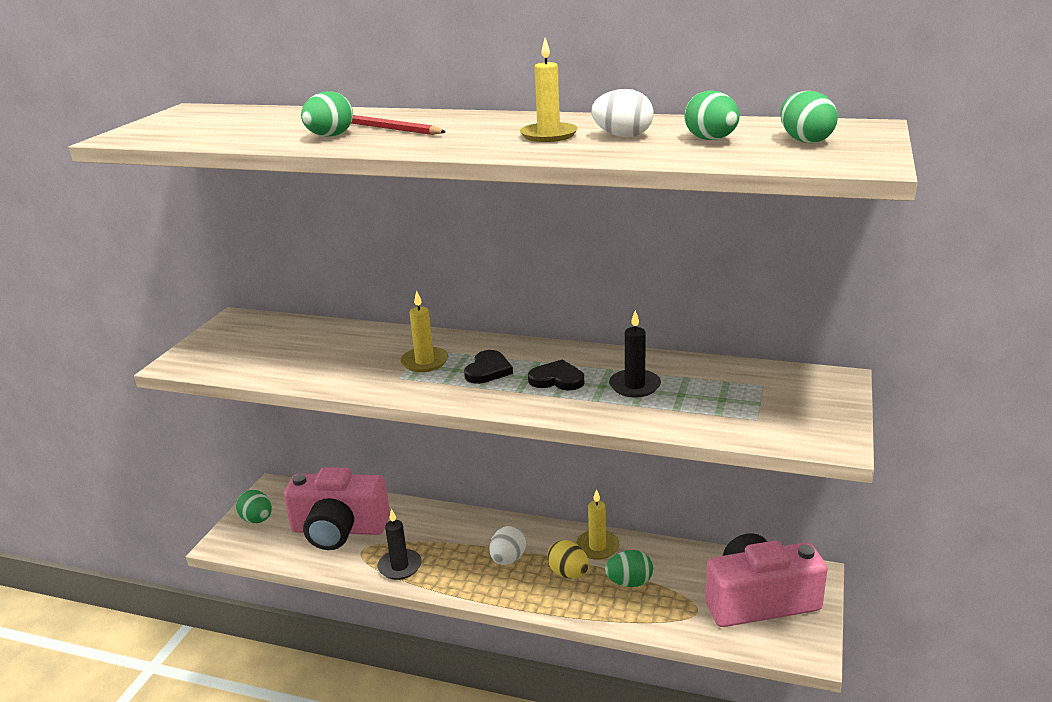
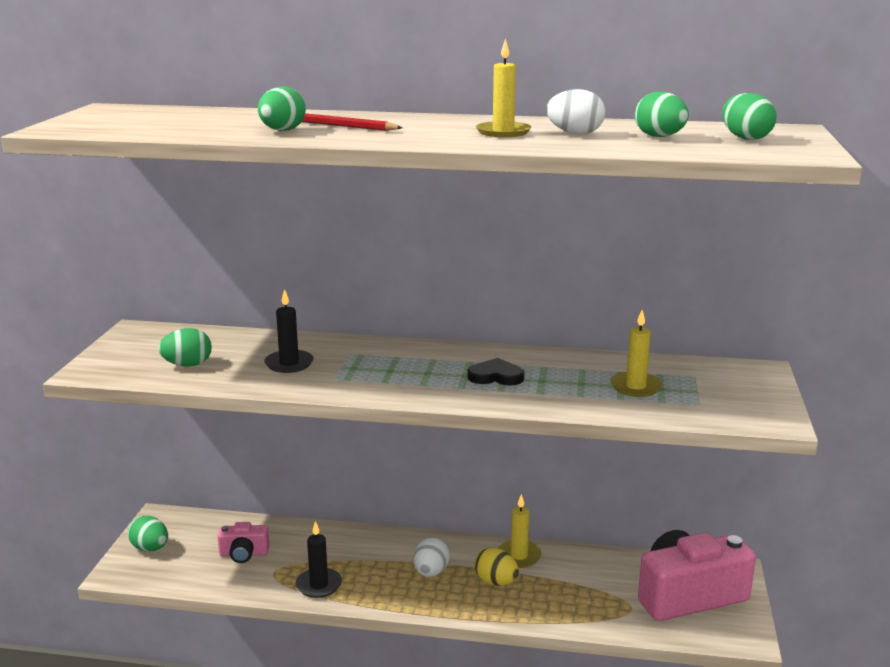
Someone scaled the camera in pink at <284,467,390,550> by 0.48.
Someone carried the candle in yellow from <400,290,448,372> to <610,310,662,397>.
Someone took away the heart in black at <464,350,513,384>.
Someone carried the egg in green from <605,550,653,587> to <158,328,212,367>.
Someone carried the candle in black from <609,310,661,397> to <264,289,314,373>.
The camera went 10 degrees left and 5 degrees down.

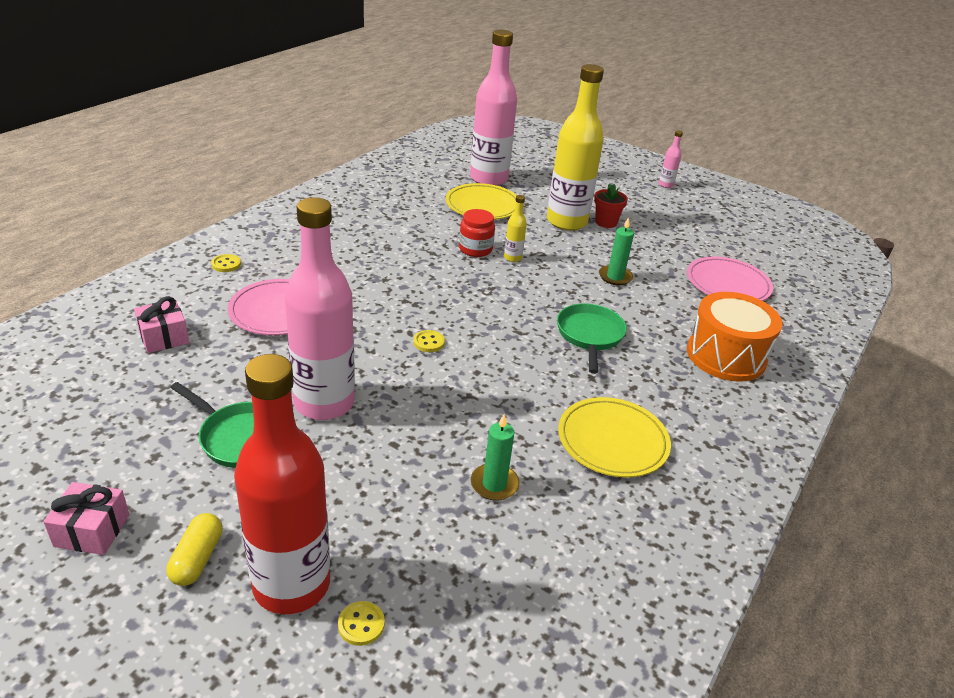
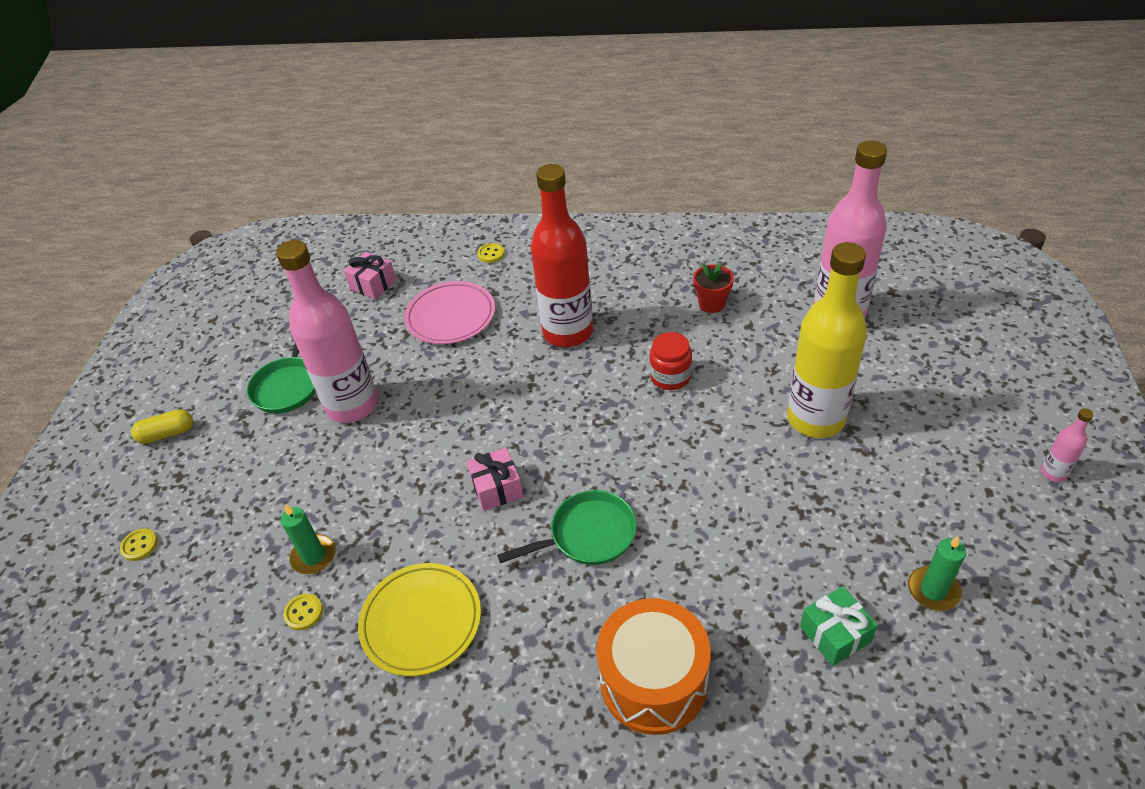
Someone carried the gift in pink from <43,482,130,555> to <467,448,523,511>.
Someone carried the bottle in red from <234,354,330,614> to <531,164,593,347>.
Someone carried the button in yellow from <413,330,445,352> to <283,594,323,630>.
Someone took away the plate in yellow at <446,183,517,220>.
Someone took away the bottle in yellow at <504,195,527,262>.
Someone carried the flower pot in red from <594,184,628,228> to <693,263,734,313>.
Someone carried the candle in green from <599,217,634,285> to <908,536,966,611>.
Someone swapped the plate in pink at <687,256,773,301> for the gift in green at <800,586,878,666>.
The camera went 70 degrees right and 10 degrees up.

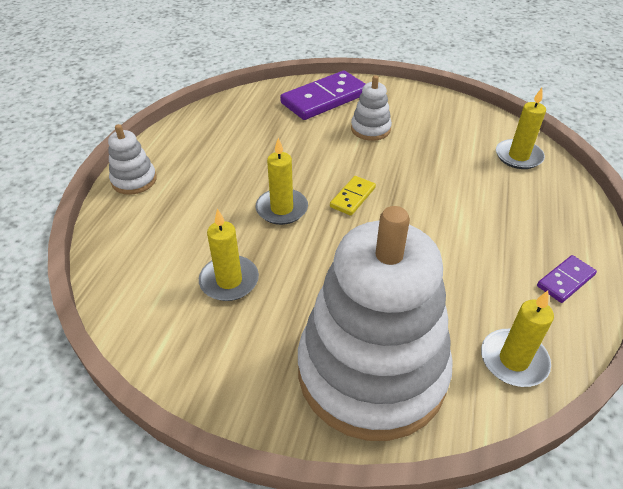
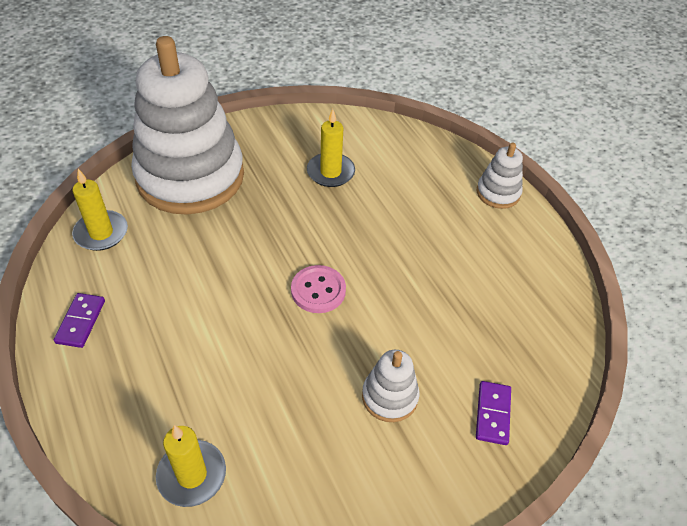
Someone took away the candle in yellow at <256,138,308,225>.
Someone scaled the domino in purple at <280,71,365,120> by 0.50.
Someone swapped the domino in yellow at <330,176,376,216> for the button in pink at <291,265,346,313>.
The camera went 135 degrees right and 5 degrees up.

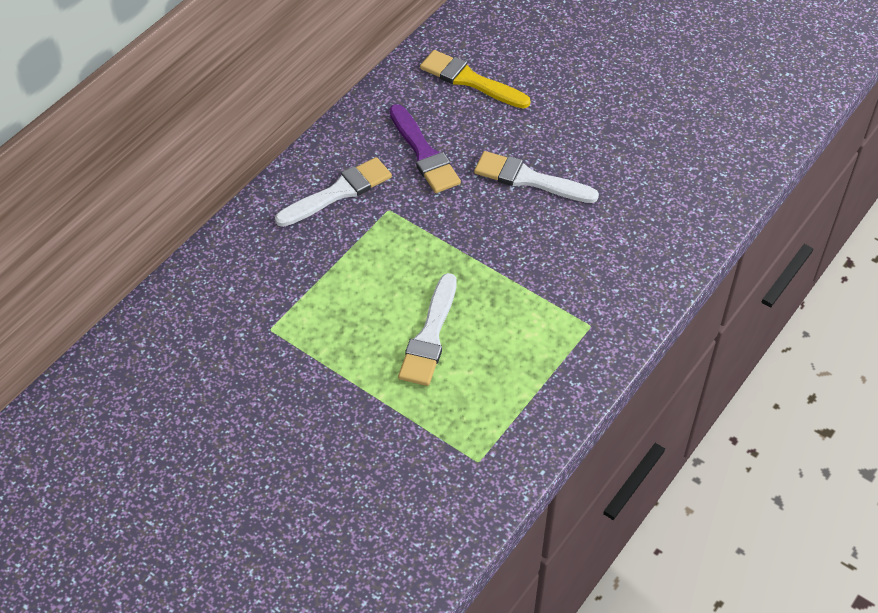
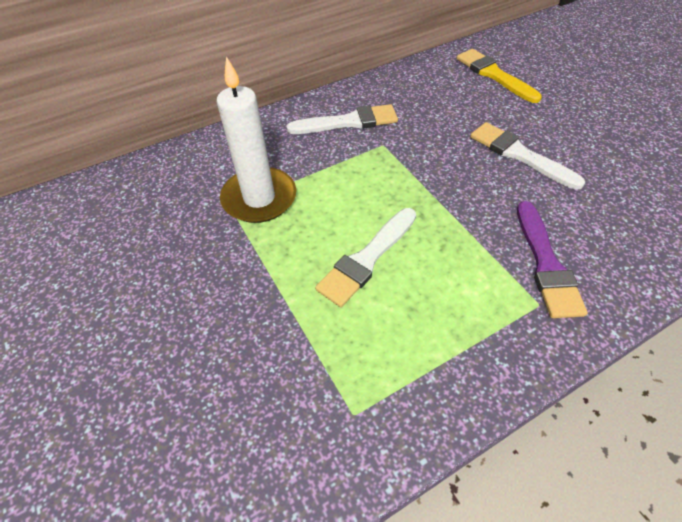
Someone carried the brush in purple from <389,104,461,193> to <517,201,588,318>.
Someone put down the candle in white at <217,56,296,223>.
The camera went 25 degrees right and 0 degrees up.

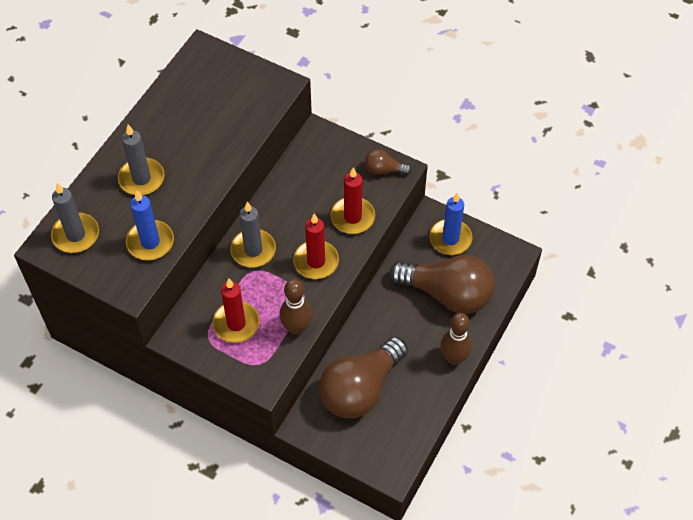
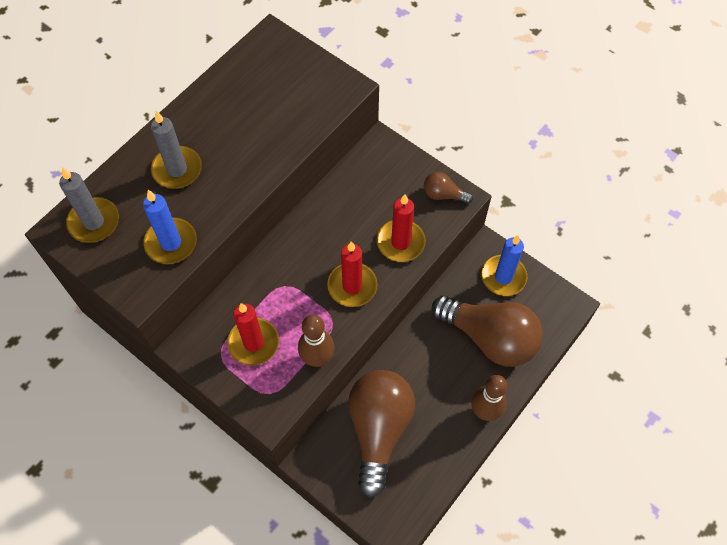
Someone took away the candle in grey at <230,202,276,268>.
Someone rotated the light bulb in brown at <319,336,408,418> by 135 degrees clockwise.
The camera went 10 degrees right and 5 degrees up.

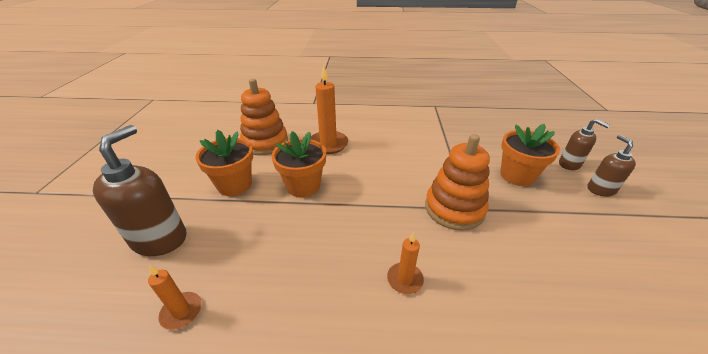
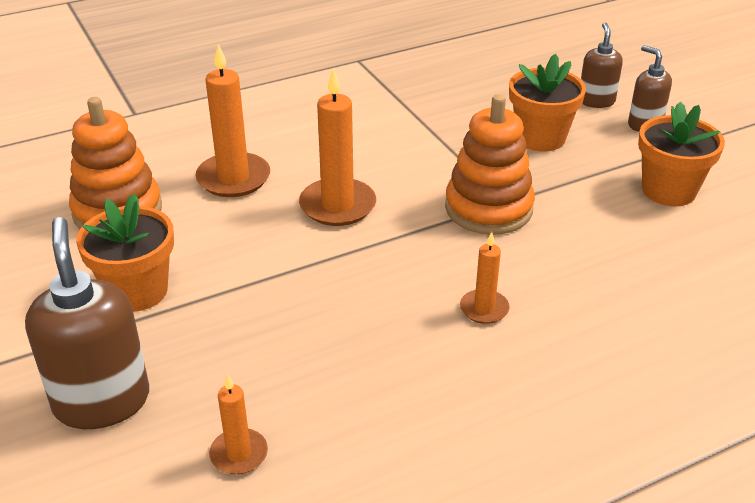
Someone carried the flower pot in orange from <272,131,326,197> to <638,101,725,206>.
Someone rotated the soap dispenser in brown at <559,119,610,170> by 105 degrees counterclockwise.
Someone put down the candle in orange at <299,68,376,226>.
The camera went 30 degrees left and 0 degrees up.

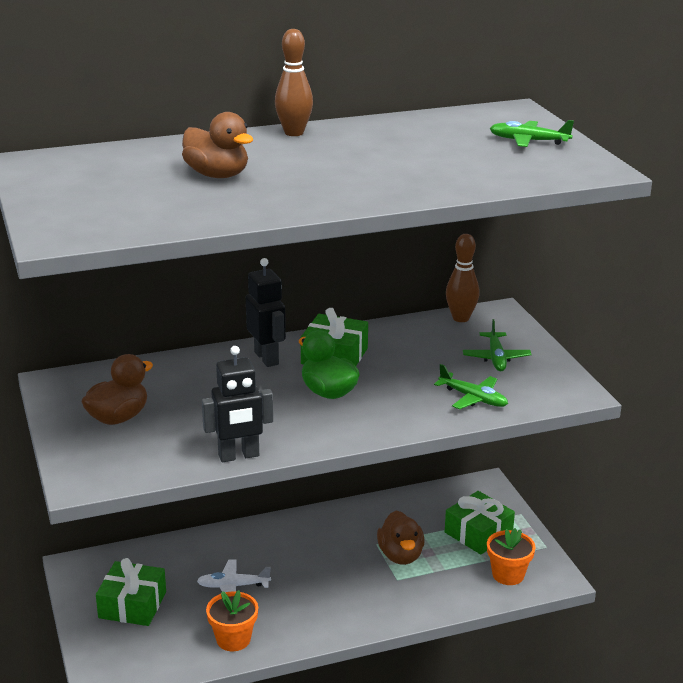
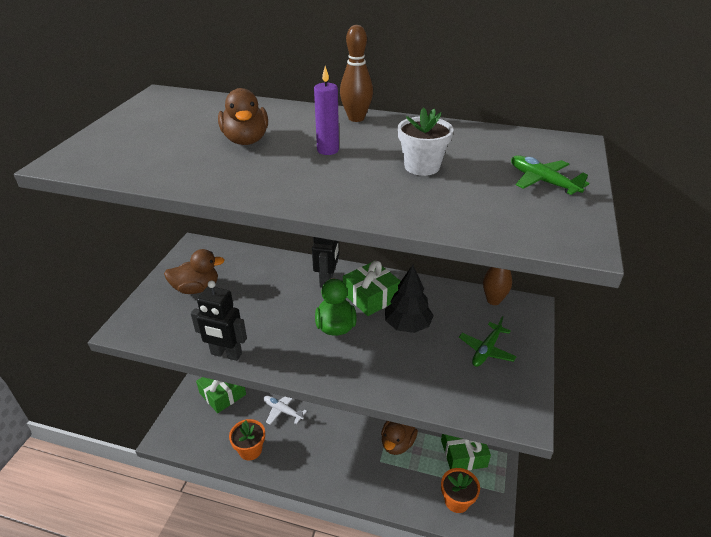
Someone took away the plane in green at <434,364,508,409>.
Someone put down the candle in purple at <314,66,339,155>.
Someone put down the tree in black at <385,265,434,333>.
Someone put down the flower pot in white at <398,107,454,176>.
The camera went 35 degrees right and 10 degrees up.

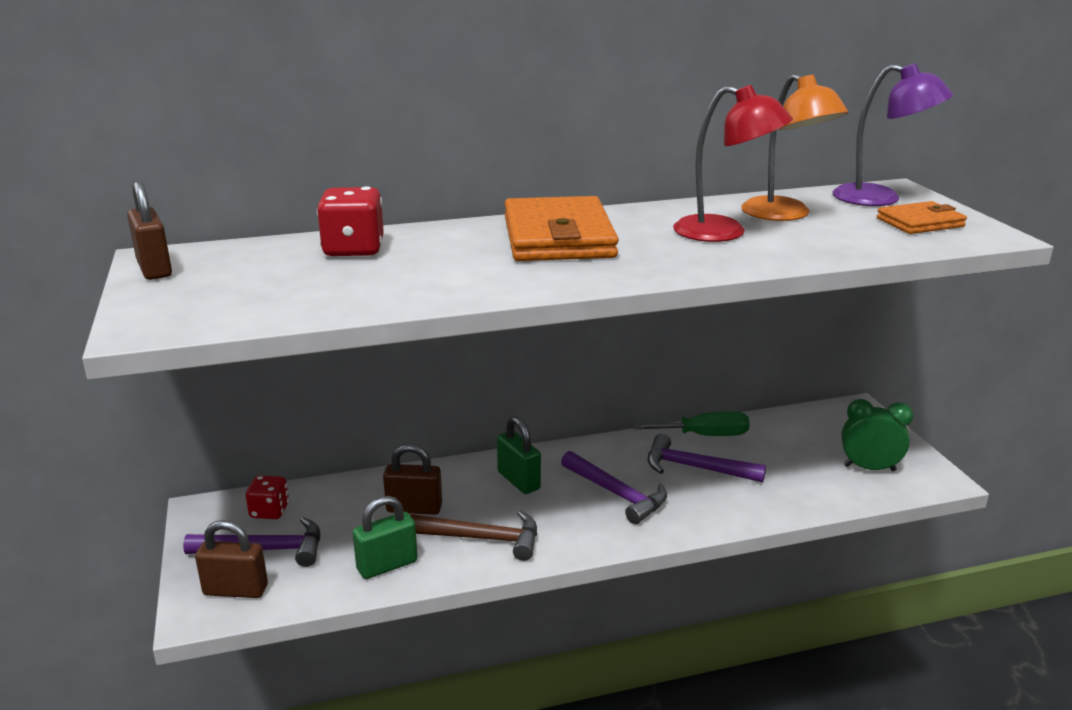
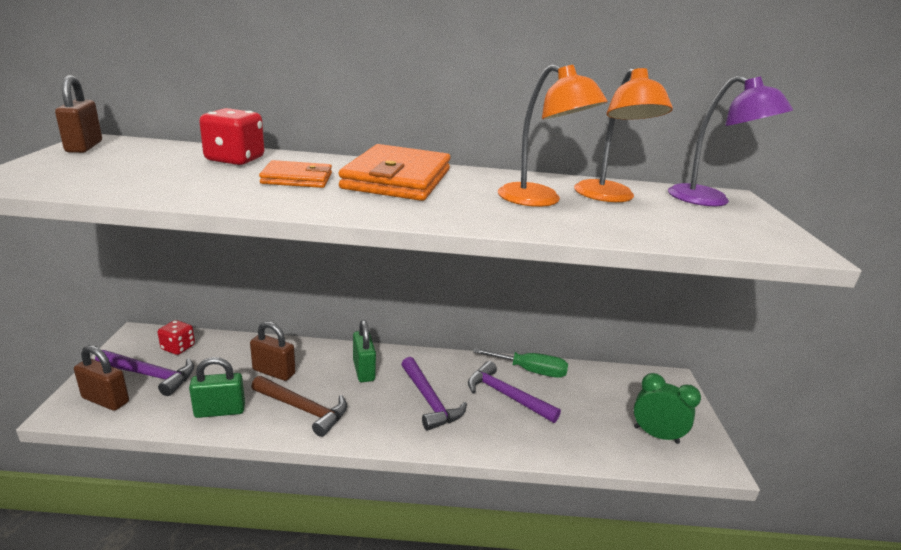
Someone repainted the lamp in red at <673,85,793,242>, which became the lamp in orange at <498,64,608,207>.
Someone carried the wallet in orange from <877,201,967,234> to <259,160,332,188>.
The camera went 15 degrees right and 0 degrees up.

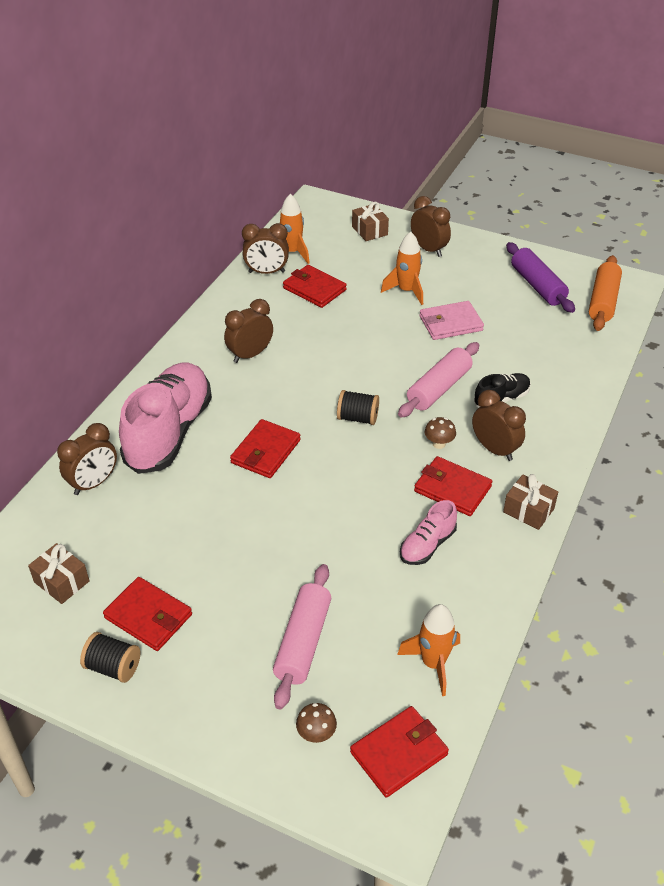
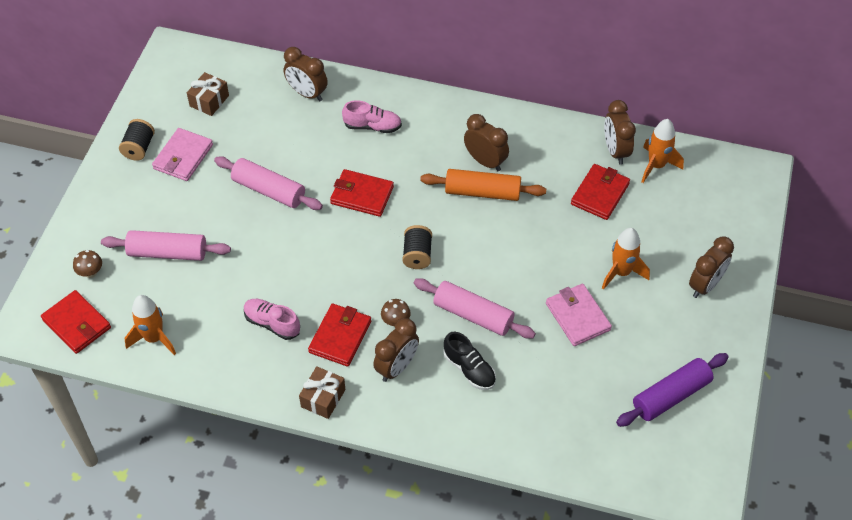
Someone repainted the wallet in red at <103,577,192,651>, which became the wallet in pink at <152,128,213,181>.
Someone scaled the shoe in pink at <119,363,212,474> by 0.47.
Someone took away the gift in brown at <352,202,389,241>.
Someone carried the rolling pin in orange from <589,255,622,331> to <420,169,546,201>.
Someone put down the rolling pin in pink at <214,156,323,210>.
The camera went 80 degrees right and 10 degrees up.

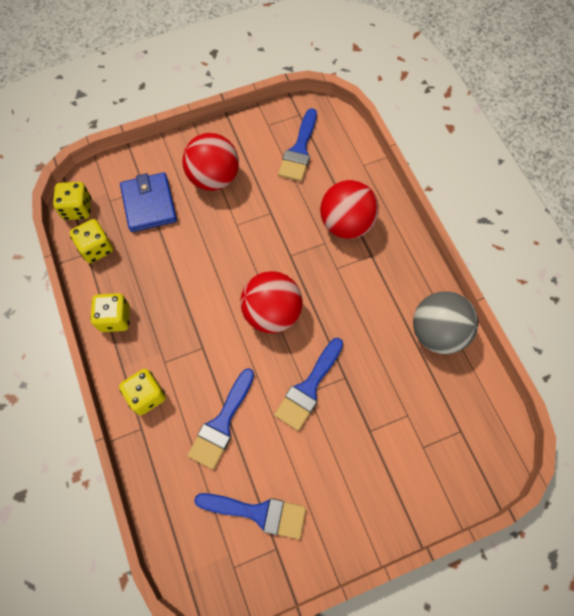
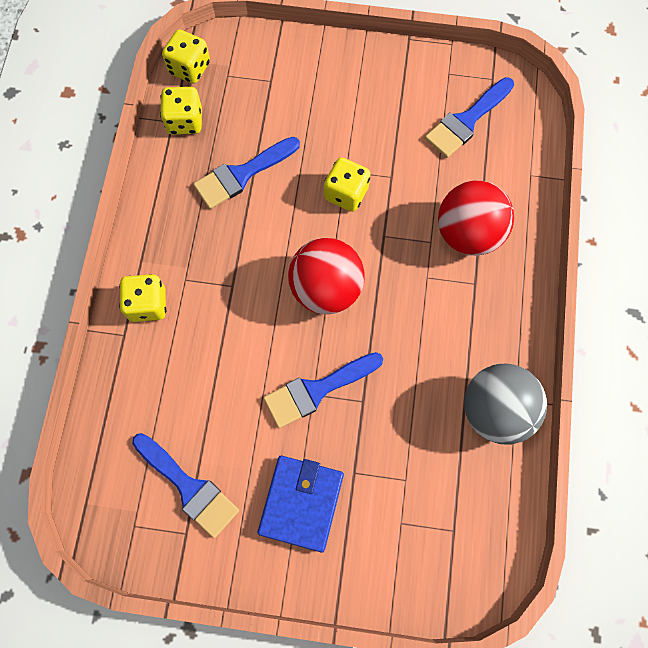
Someone carried the dice in yellow from <90,293,130,332> to <324,157,370,212>.
Someone carried the wallet in blue from <120,172,177,232> to <258,456,344,552>.
Someone took away the ball in red at <182,133,239,191>.
Someone carried the brush in blue from <187,368,254,470> to <193,137,300,209>.
The camera went 30 degrees right and 5 degrees up.

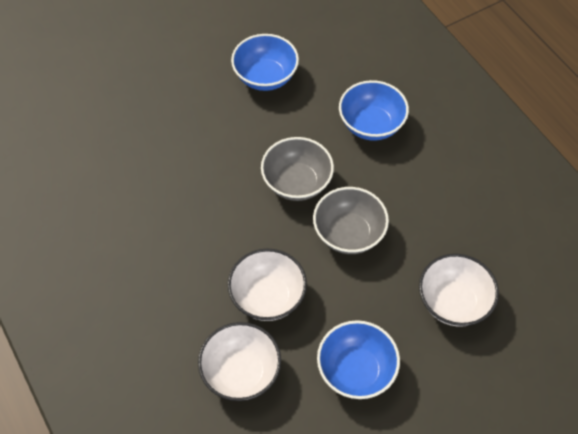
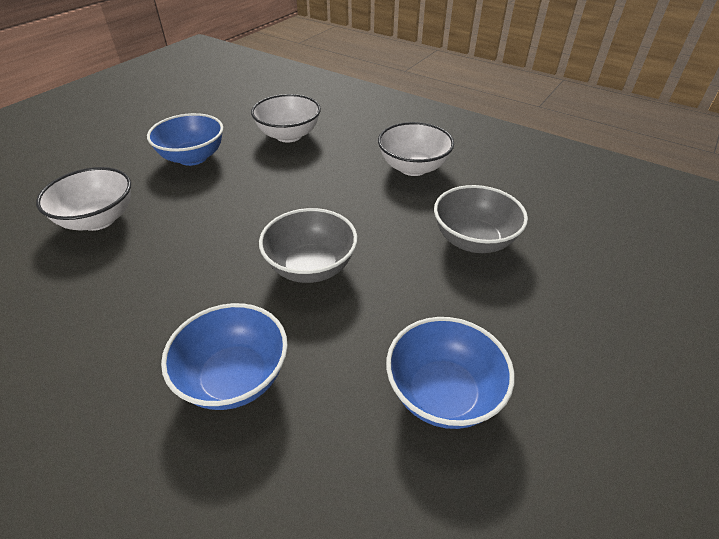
Someone carried the bowl in white from <228,249,307,321> to <378,122,454,176>.
Someone carried the bowl in grey from <313,187,389,254> to <434,185,528,253>.
The camera went 155 degrees right and 15 degrees down.

